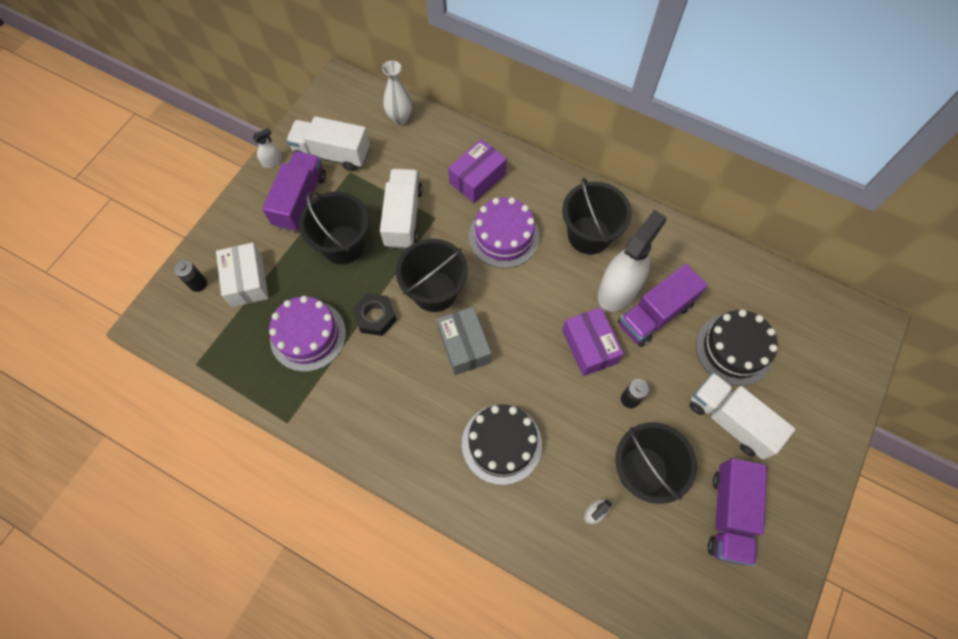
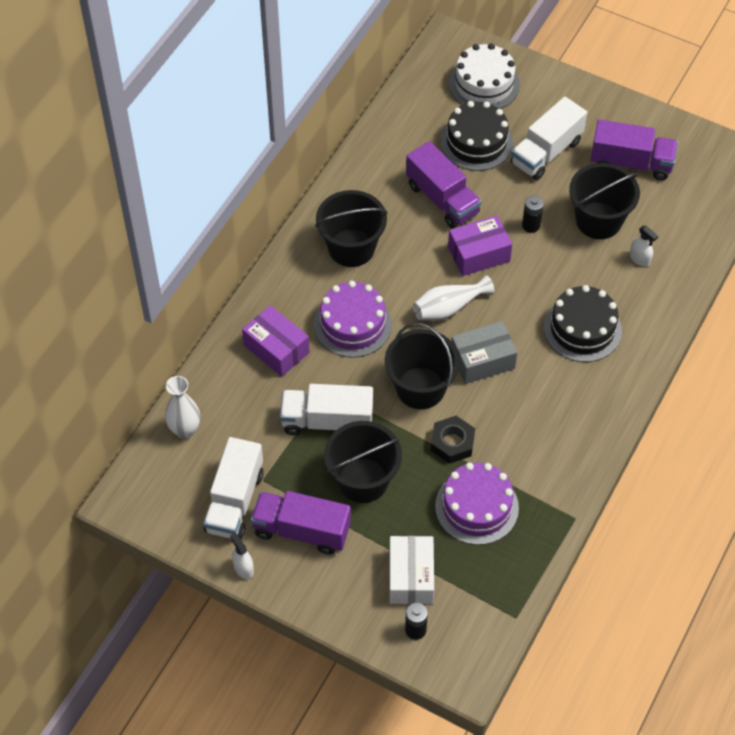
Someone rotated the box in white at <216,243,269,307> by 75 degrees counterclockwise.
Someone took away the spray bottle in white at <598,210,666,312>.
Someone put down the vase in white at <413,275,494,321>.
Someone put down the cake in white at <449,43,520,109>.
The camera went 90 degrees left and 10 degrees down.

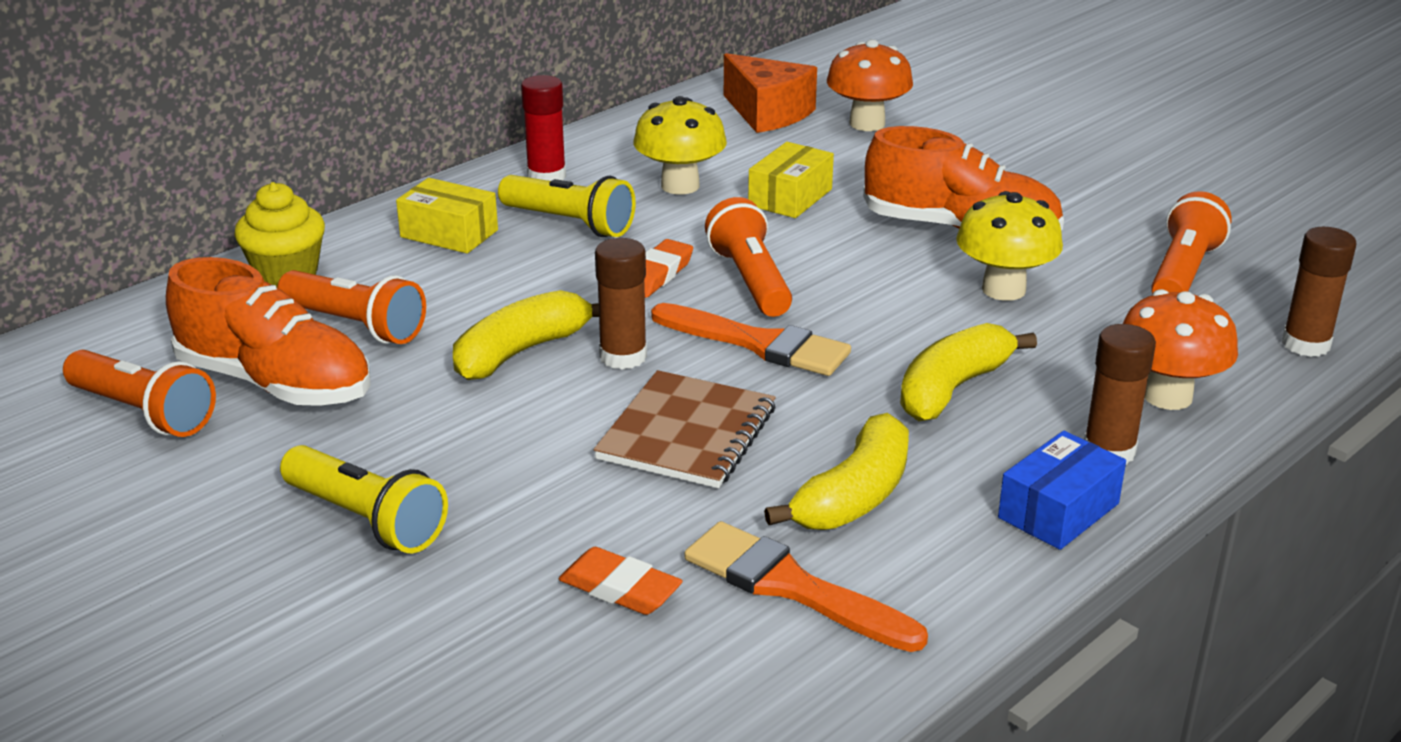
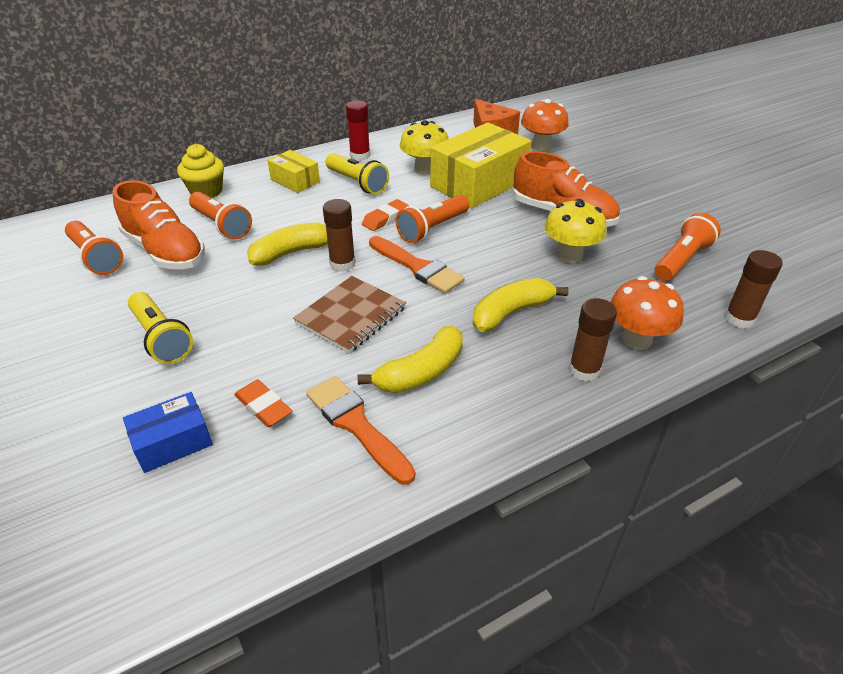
Someone rotated the flashlight in orange at <705,197,792,317> by 135 degrees counterclockwise.
Someone scaled the box in yellow at <748,142,834,218> by 1.95.
Someone carried the box in blue from <998,431,1126,550> to <123,392,213,473>.
The camera went 15 degrees right and 10 degrees up.

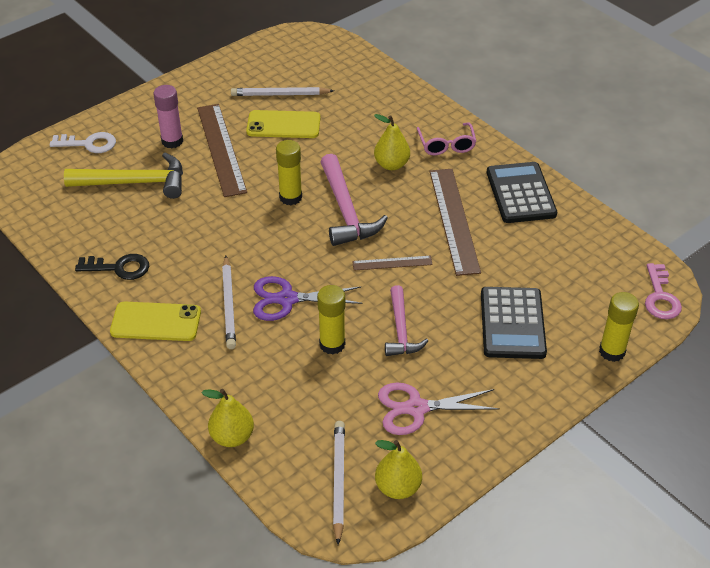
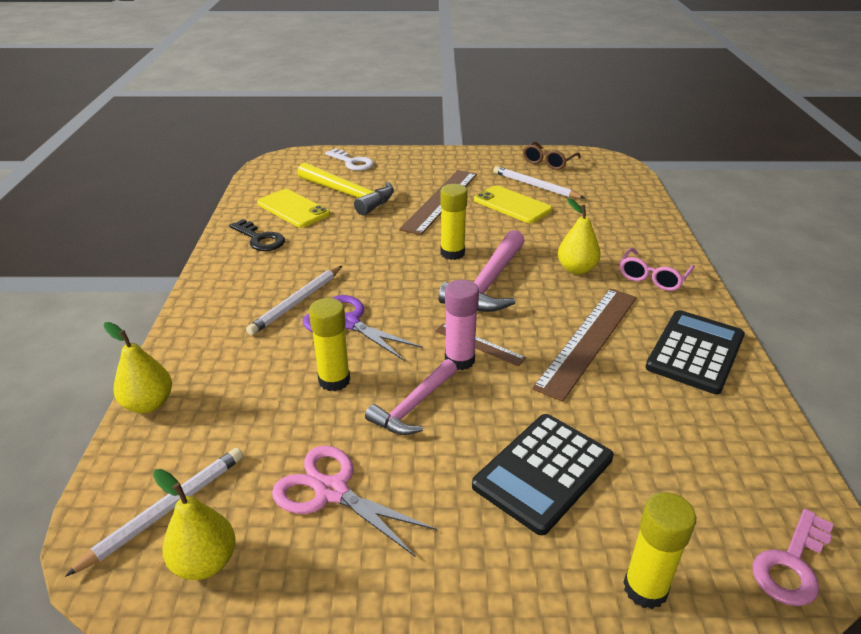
Someone carried the phone in yellow from <110,302,201,341> to <257,189,330,228>.
Someone carried the glue stick in pink from <153,85,183,148> to <445,279,479,370>.
Someone put down the glasses in brown at <523,142,581,170>.
The camera went 40 degrees right and 10 degrees down.

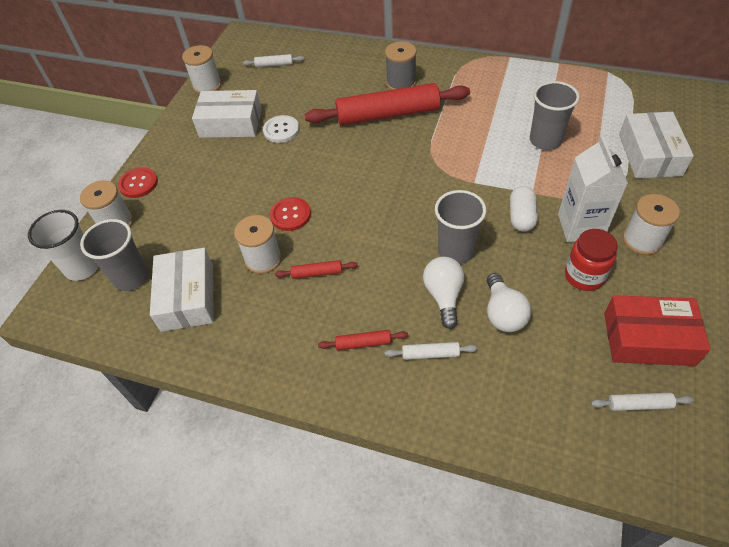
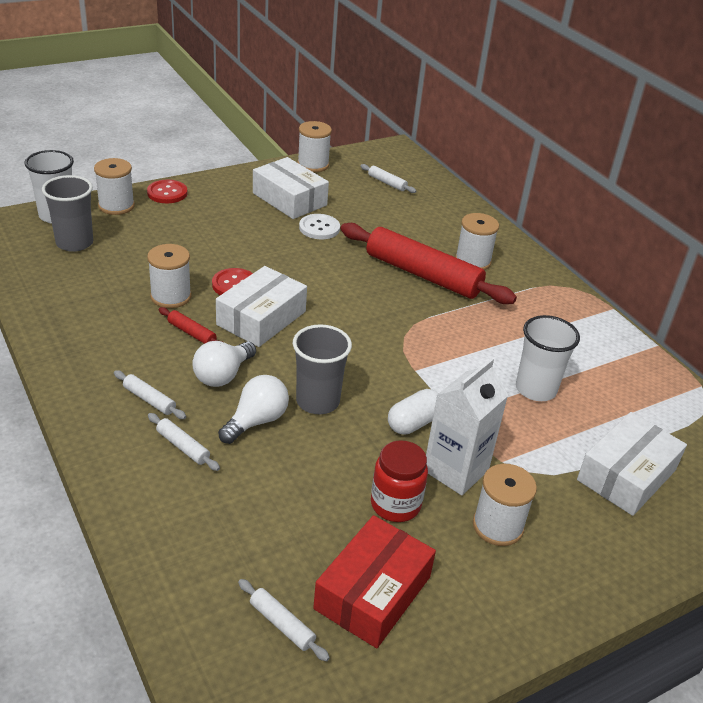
Someone carried the box in white from <150,248,214,332> to <216,266,307,347>.
Someone repainted the rolling pin in red at <318,330,408,350>, which became the rolling pin in white at <114,370,186,419>.
Someone repainted the spool in grey at <385,41,417,90>, which became the spool in white at <455,213,499,270>.
Someone carried the light bulb in white from <487,273,531,332> to <192,341,256,387>.
Someone repainted the cup in grey at <530,81,579,150>, which became the cup in white at <516,315,580,401>.
Someone rotated the box in red at <604,295,710,366> by 75 degrees clockwise.
The camera went 35 degrees right and 15 degrees down.

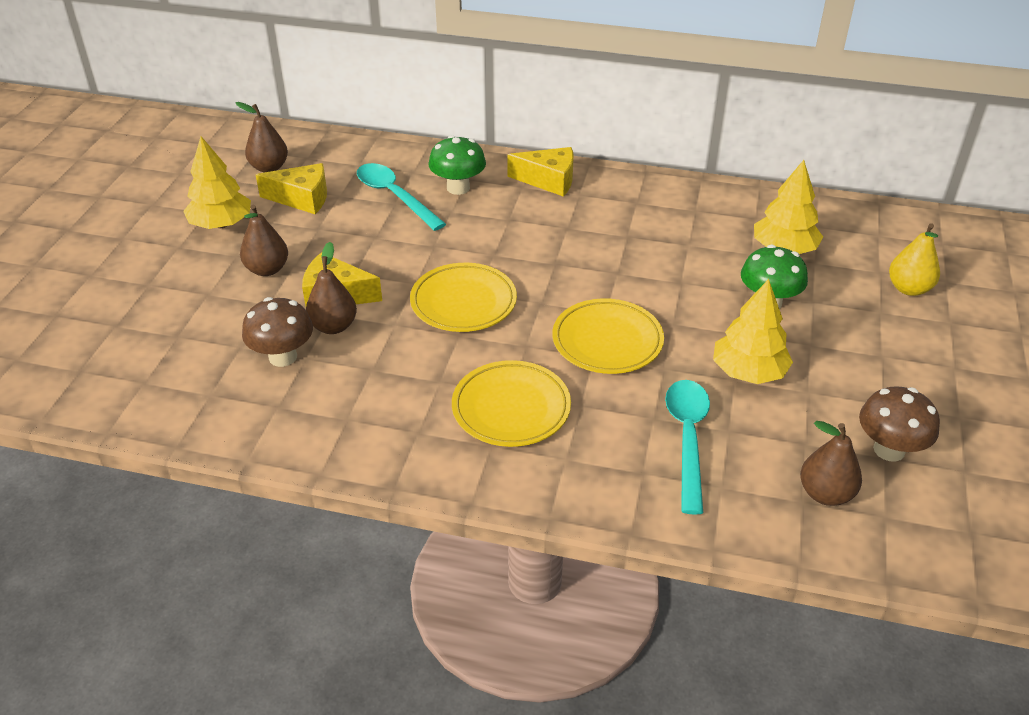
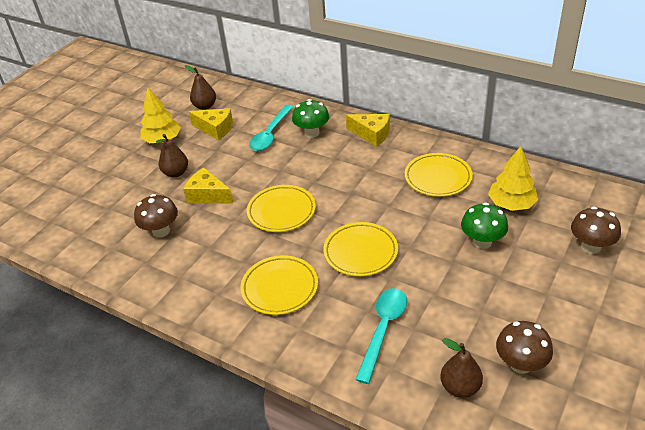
Someone took away the pear in brown at <306,242,357,334>.
Someone rotated the spoon in turquoise at <357,163,446,231> by 135 degrees counterclockwise.
Someone took away the tree in yellow at <713,279,793,384>.
Someone swapped the pear in yellow at <889,223,940,296> for the mushroom in brown at <571,206,621,254>.
Someone put down the plate in yellow at <405,153,473,197>.
The camera went 20 degrees right and 0 degrees up.

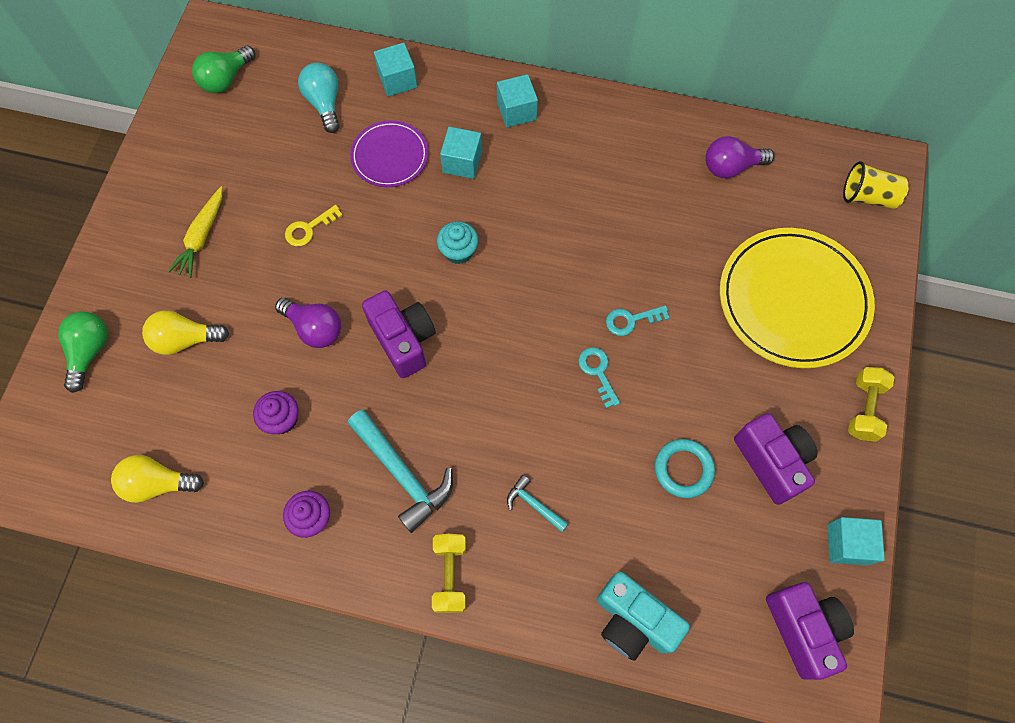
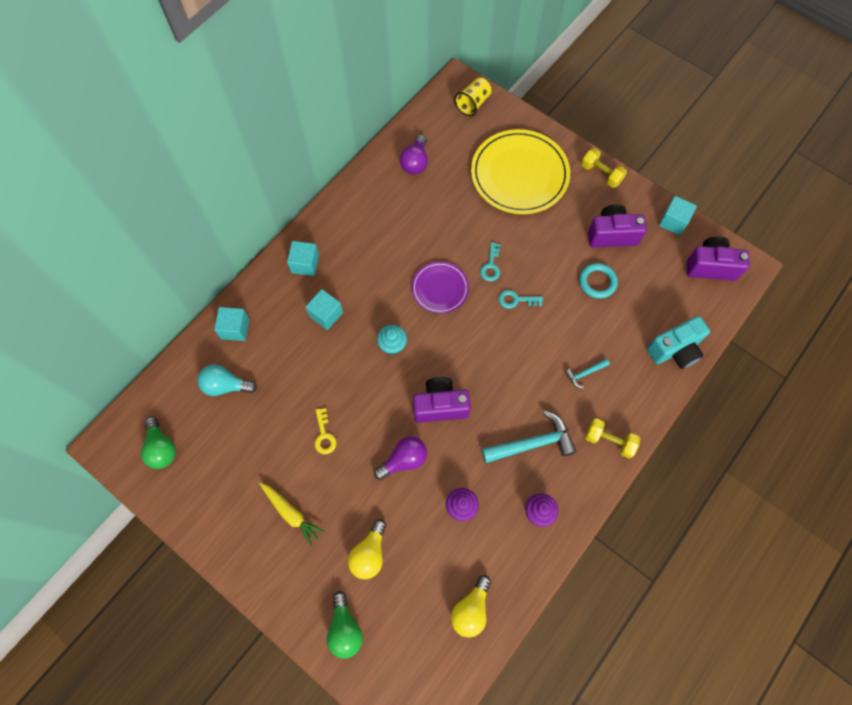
Someone rotated the light bulb in green at <58,311,108,393> by 135 degrees counterclockwise.
Someone carried the plate in purple from <350,120,428,187> to <412,261,469,314>.
The camera went 65 degrees left and 0 degrees up.

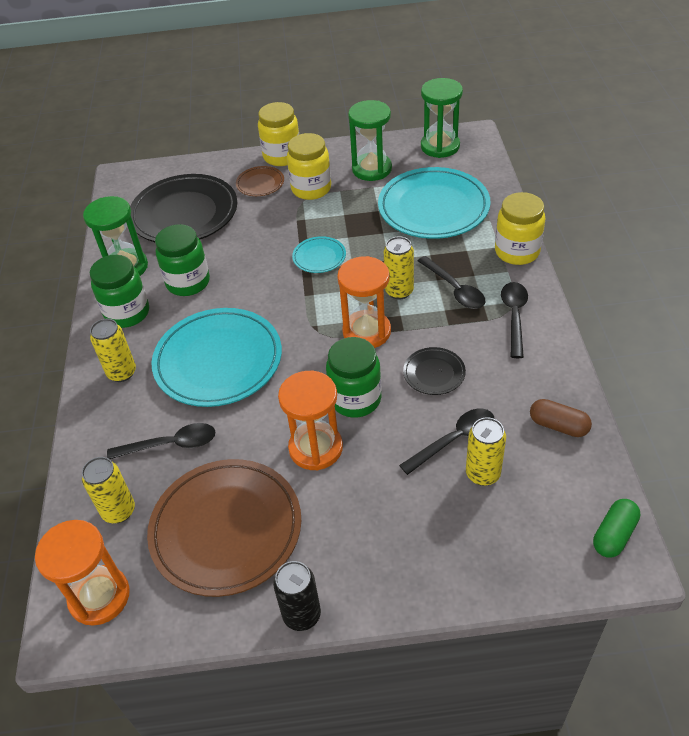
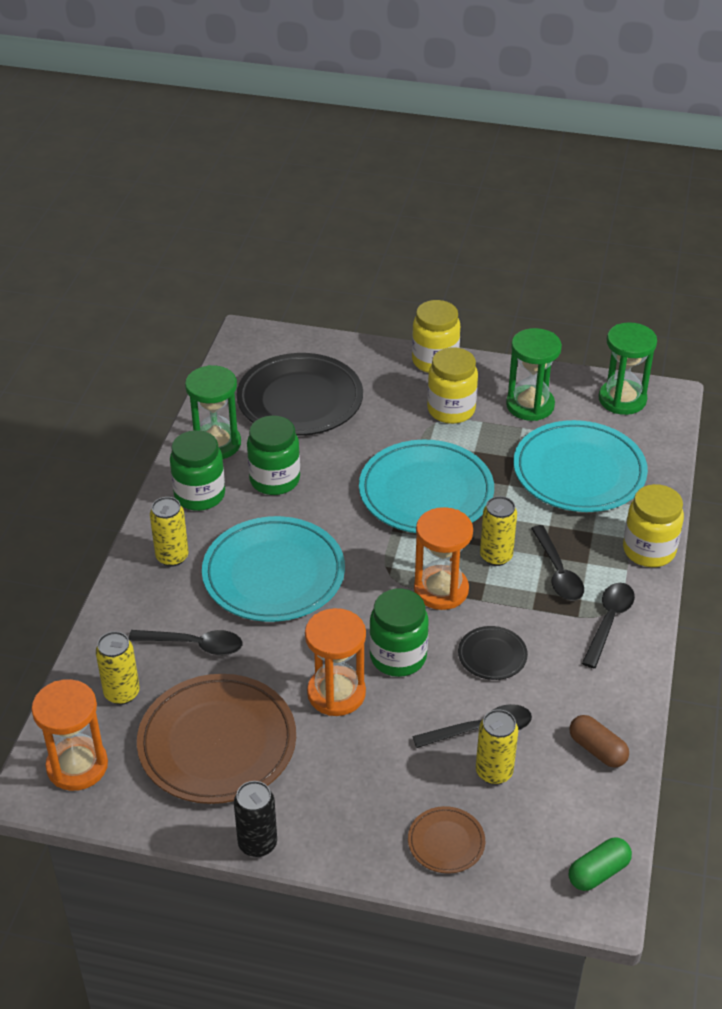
Someone carried the plate in brown from <236,166,284,196> to <408,806,485,874>.
Someone scaled the plate in turquoise at <292,236,346,273> by 2.17.
The camera went 15 degrees right and 5 degrees down.

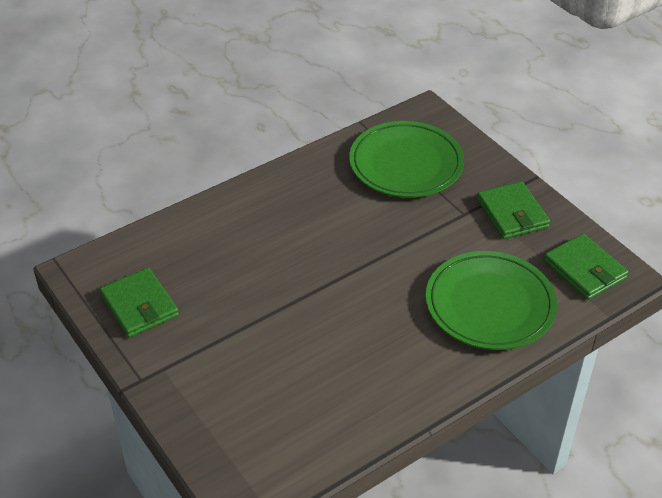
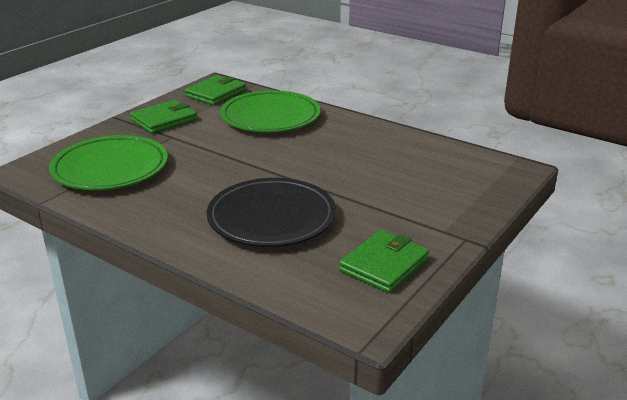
Someone put down the plate in black at <207,178,336,247>.
The camera went 110 degrees left and 15 degrees down.

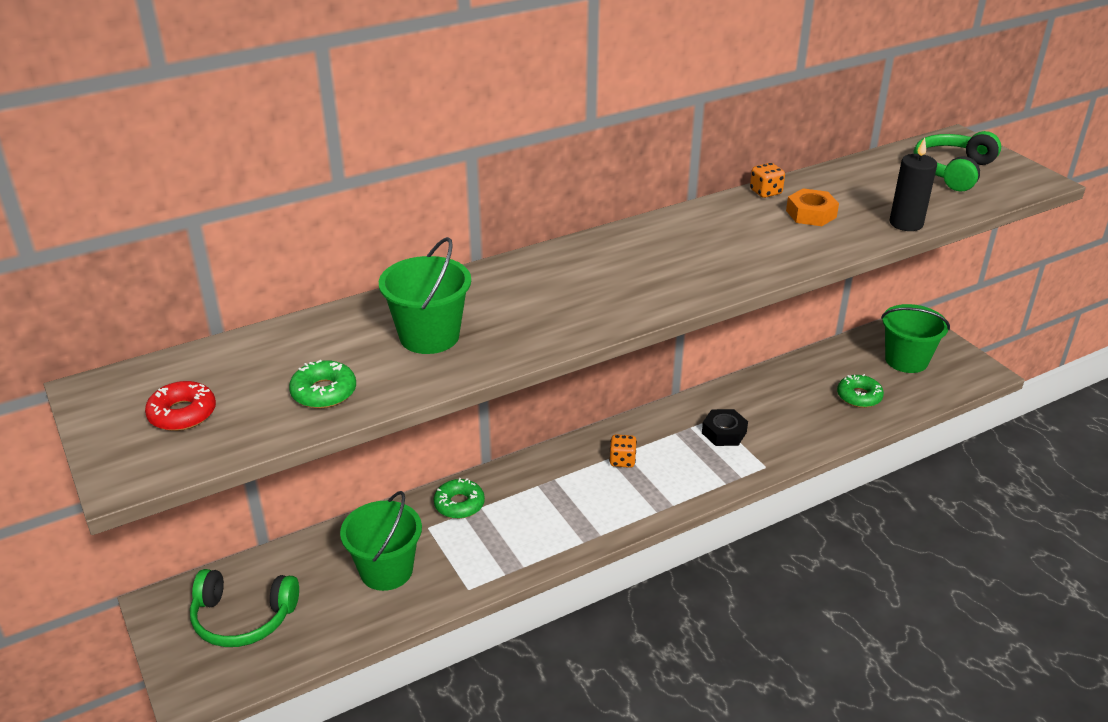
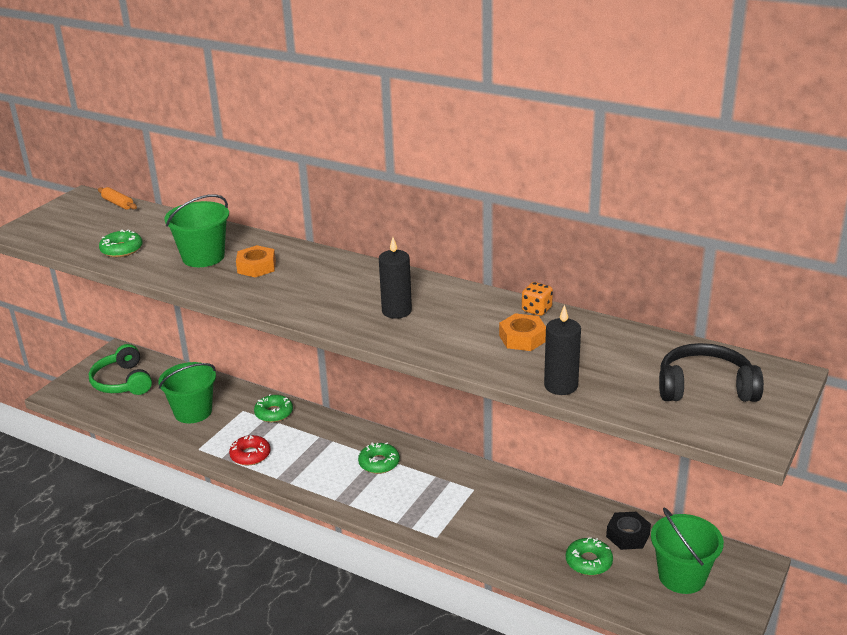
Someone carried the donut in red from <145,381,216,431> to <229,435,270,466>.
Someone swapped the dice in orange at <609,434,637,468> for the donut in green at <358,443,400,474>.
Someone carried the nut in black from <702,409,748,446> to <606,512,651,550>.
Someone repainted the headphones in green at <913,131,1001,191>, which became the headphones in black at <659,343,764,402>.
Someone put down the rolling pin in orange at <98,187,137,210>.
Someone put down the nut in orange at <236,245,276,277>.
Someone put down the candle in black at <379,237,412,319>.
The camera went 60 degrees right and 5 degrees down.

